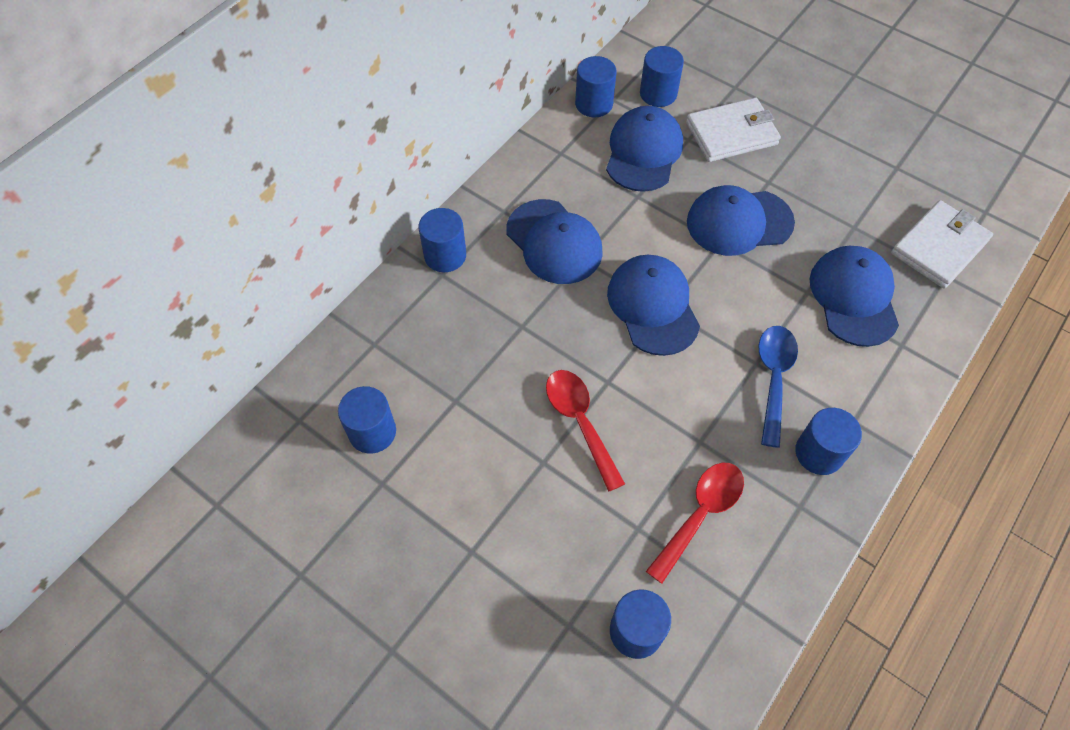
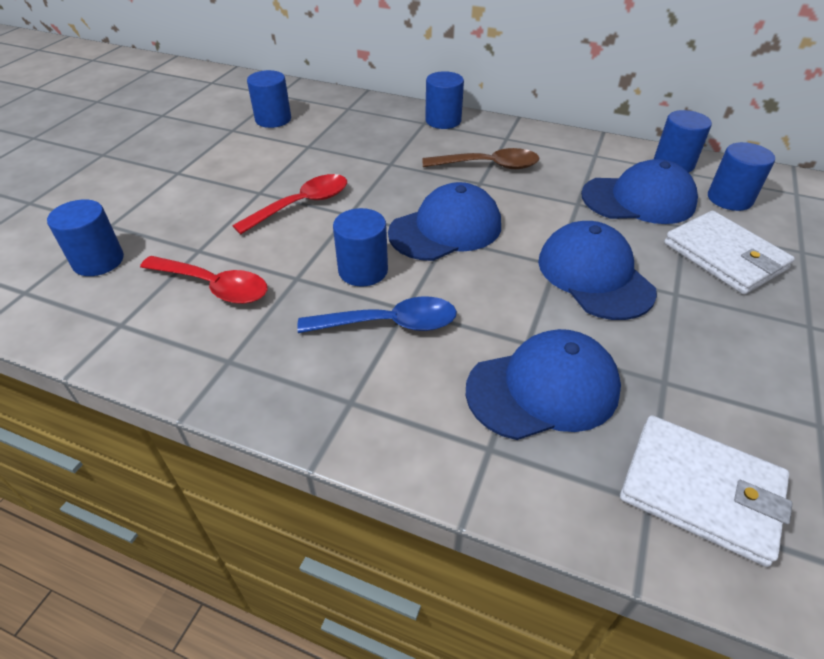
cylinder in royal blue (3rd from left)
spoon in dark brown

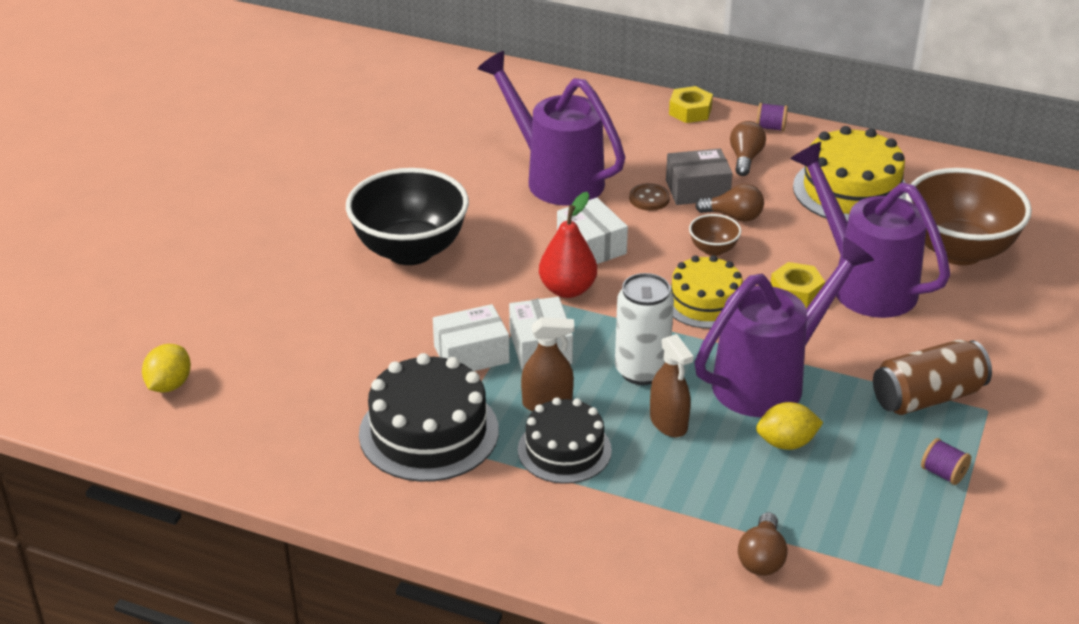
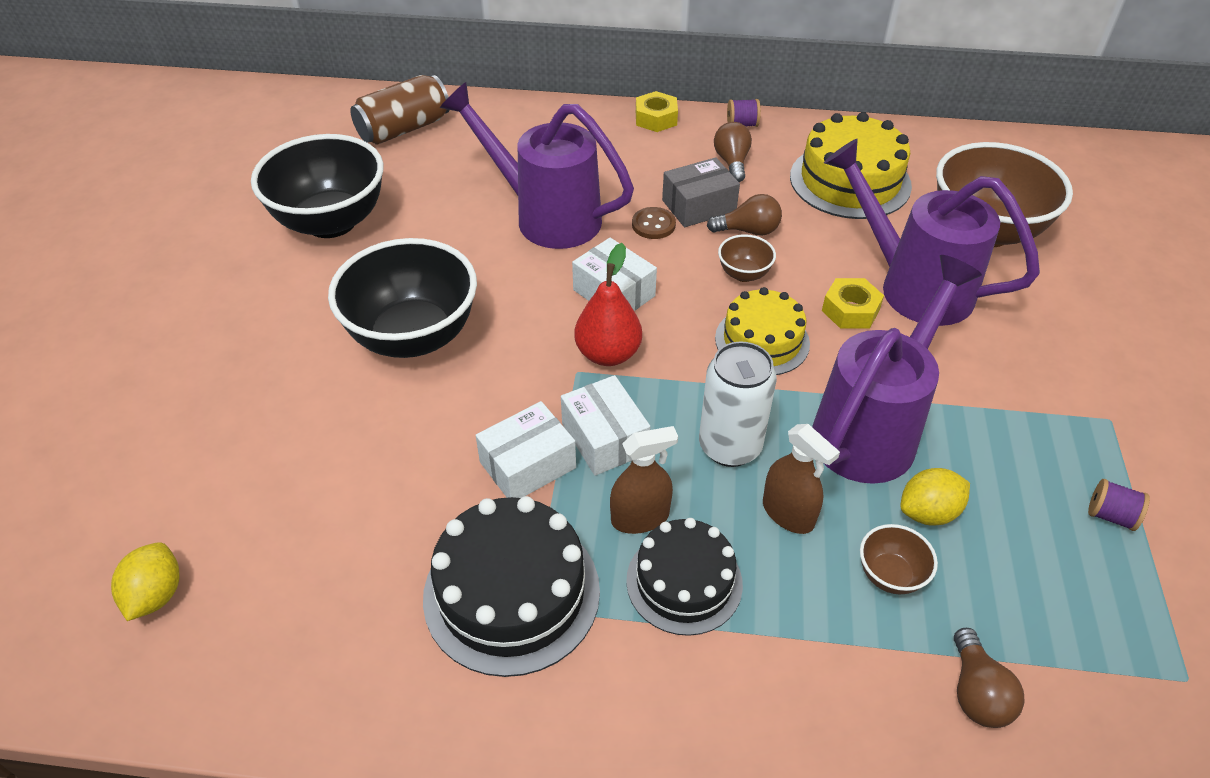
bowl in ebony (1st from left)
tin in dark brown
bowl in dark brown (2nd from left)

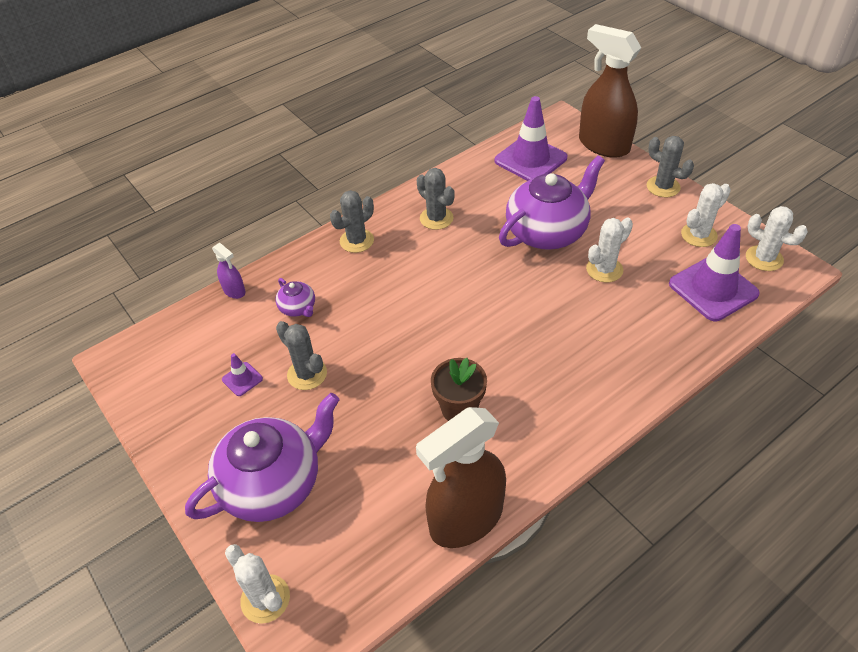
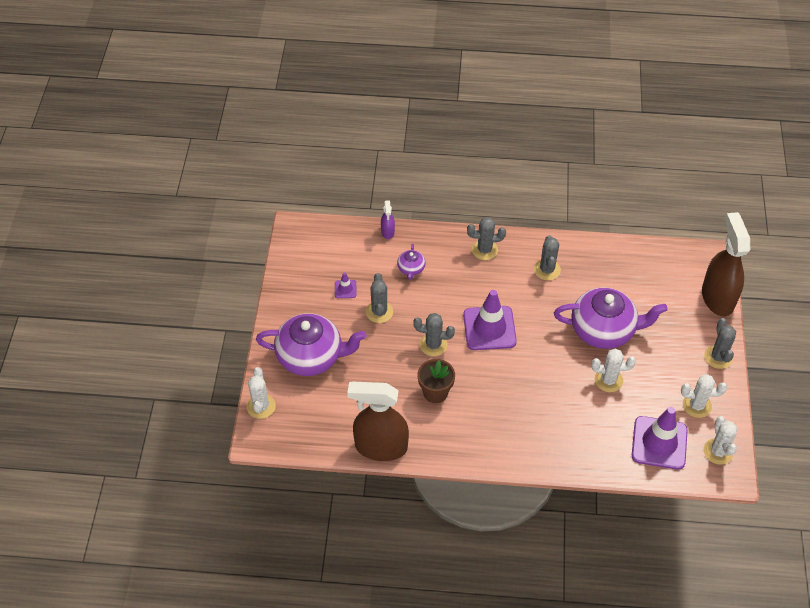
cactus in grey (2nd from left)
traffic cone in violet (2nd from left)

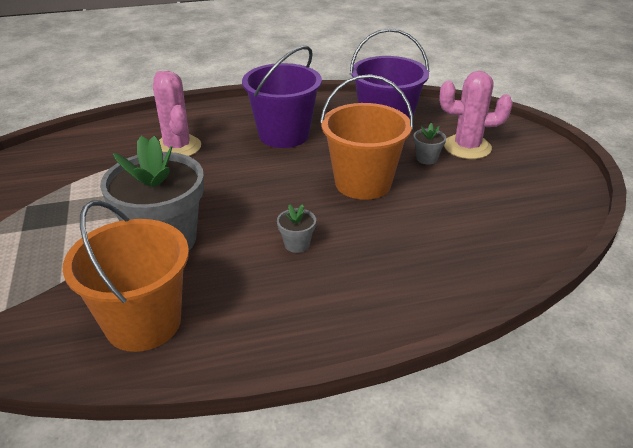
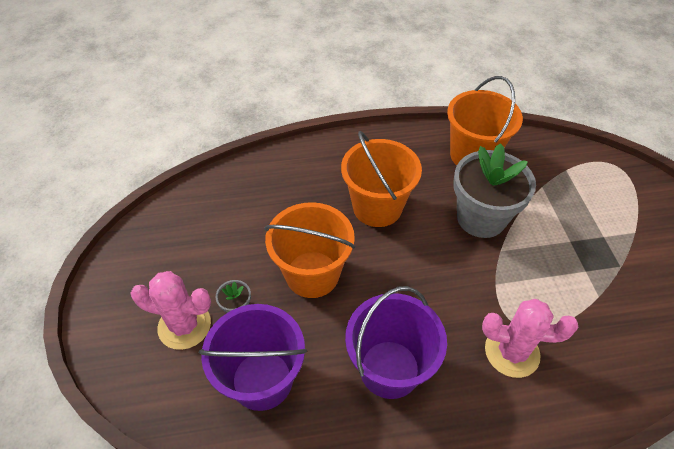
bucket in orange-coloured (2nd from left)
cactus in pink (2nd from left)

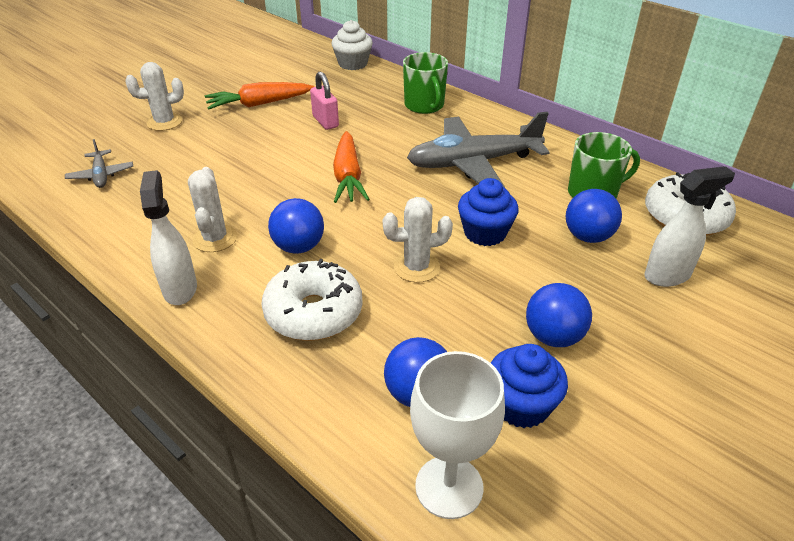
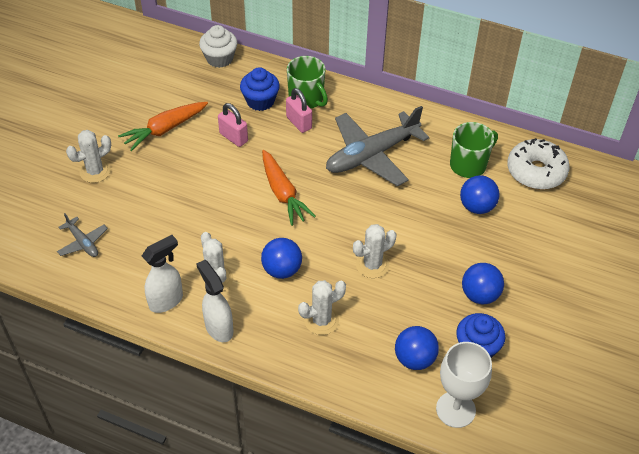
spray bottle in white (1st from left)
muffin in royal blue (1st from left)
lock in pink (2nd from left)
cactus in white (3rd from left)

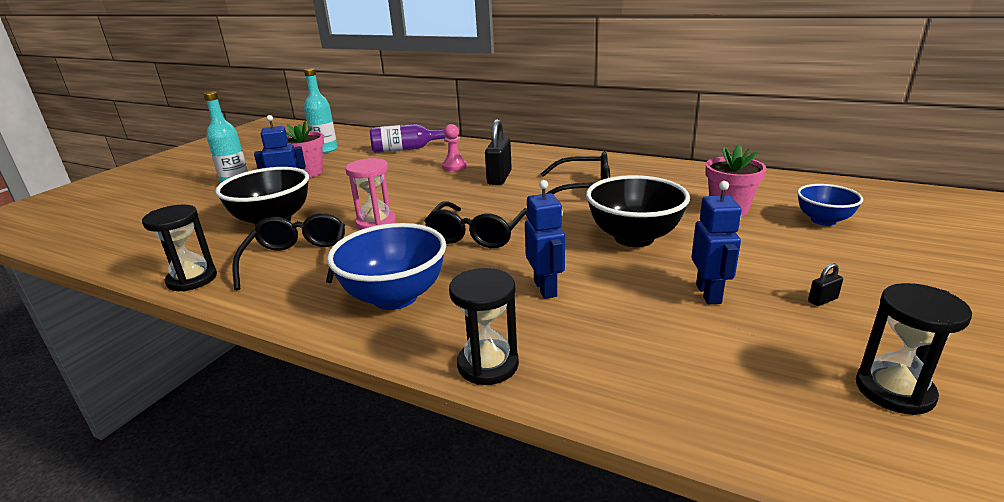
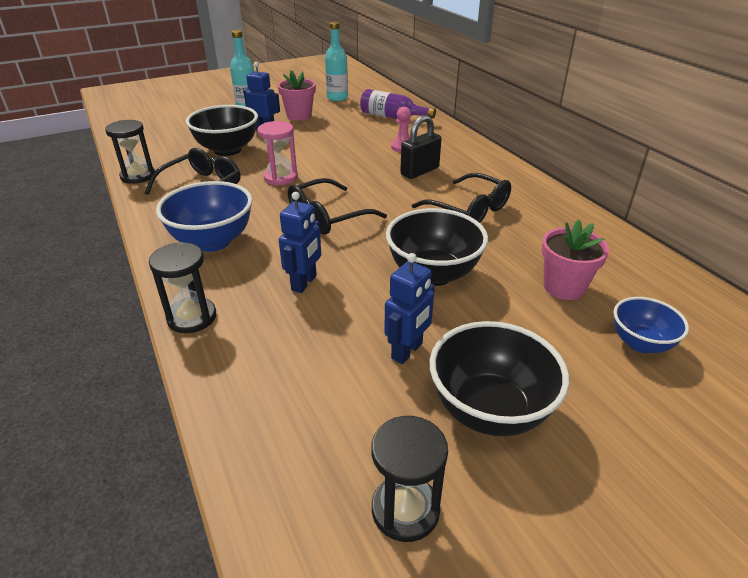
bowl in ebony (3rd from left)

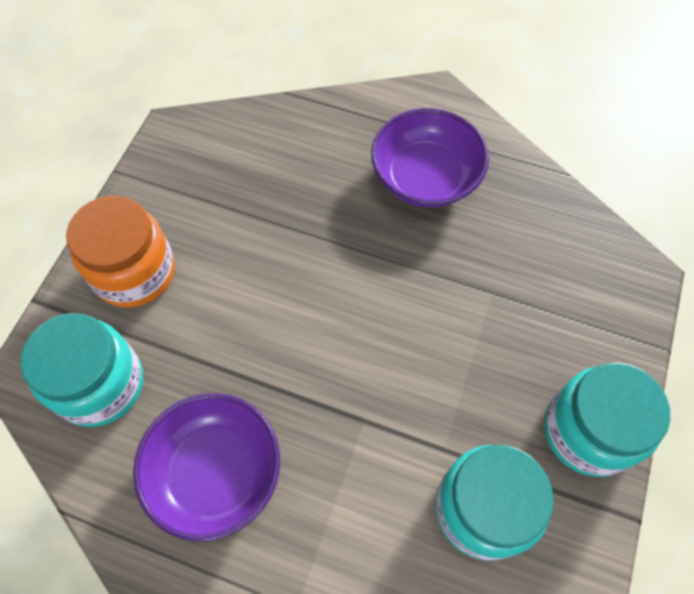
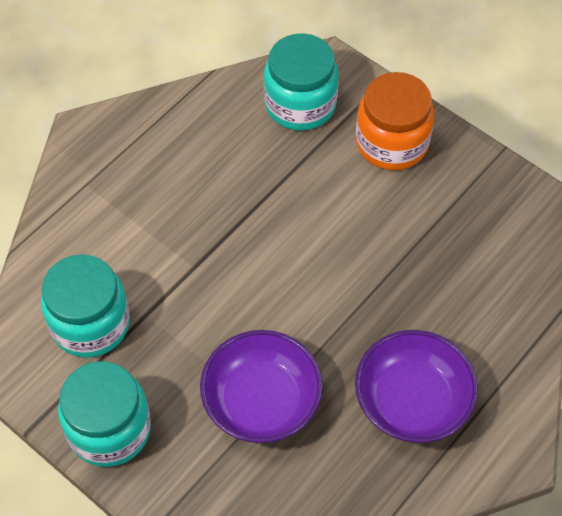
bowl in violet (1st from left)

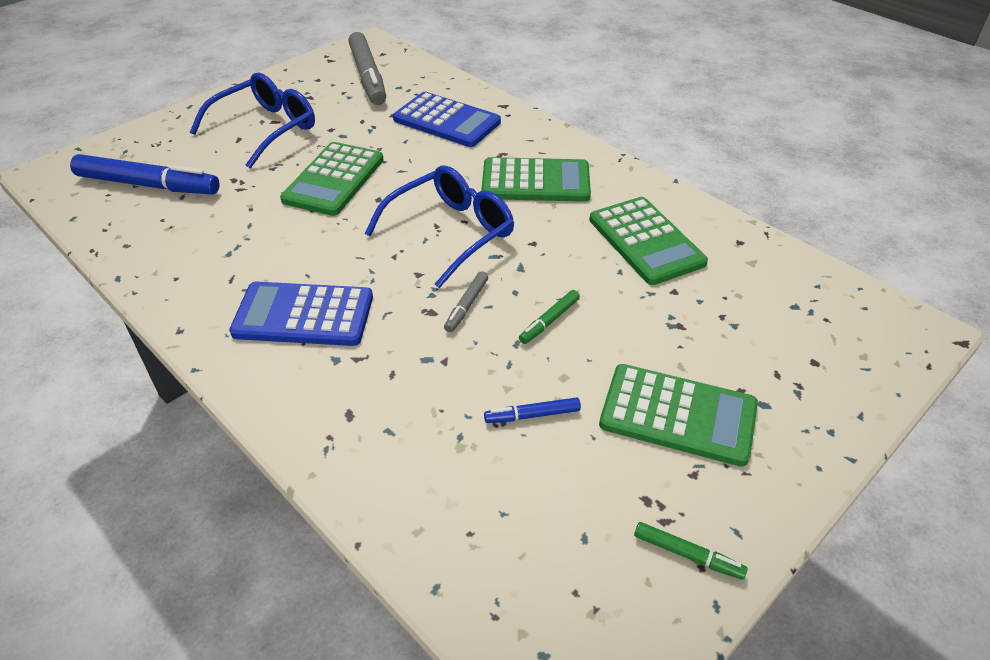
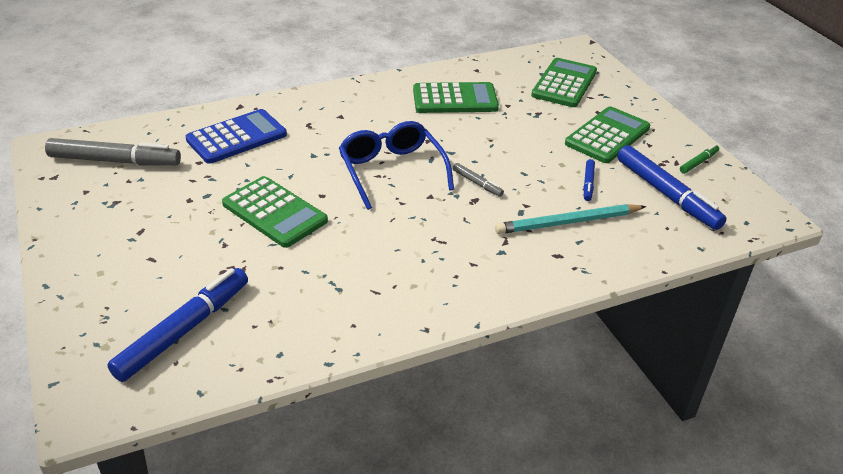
pencil in turquoise
adding machine in emerald (3rd from left)
marker pen in royal blue (3rd from left)
eyeglasses in royal blue (1st from left in the first image)
adding machine in royal blue (1st from left in the first image)
marker pen in emerald (1st from left in the first image)

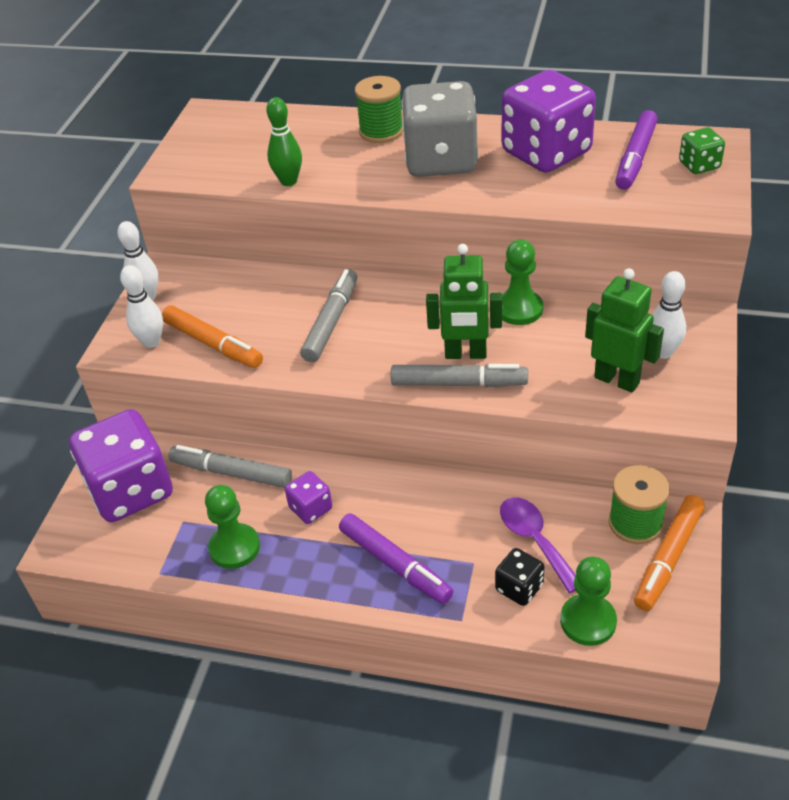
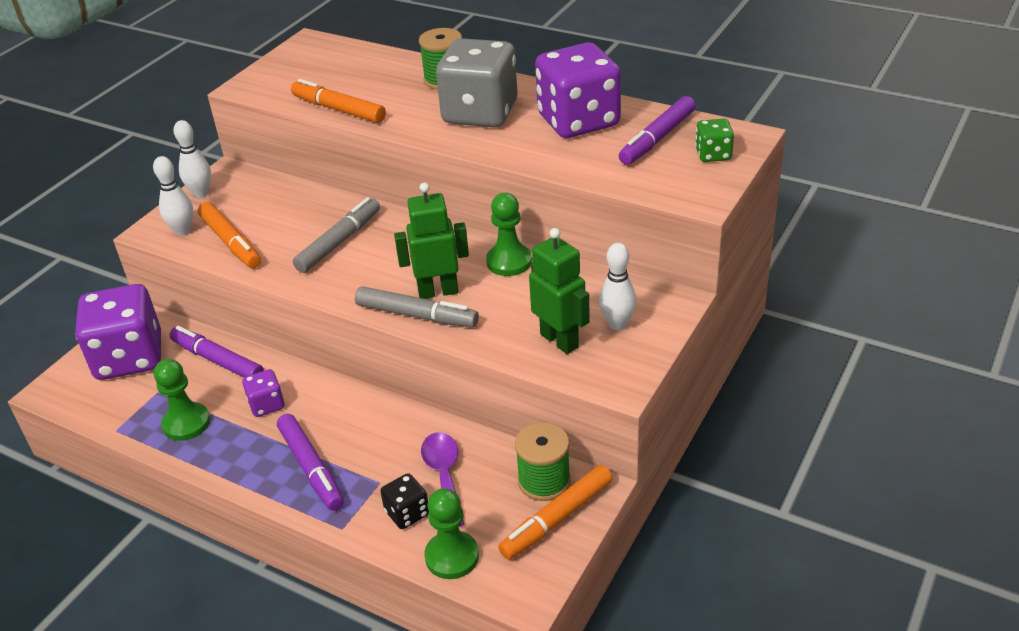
marker pen in violet (1st from left)
marker pen in orange-coloured (2nd from left)
toy robot in emerald (1st from left)

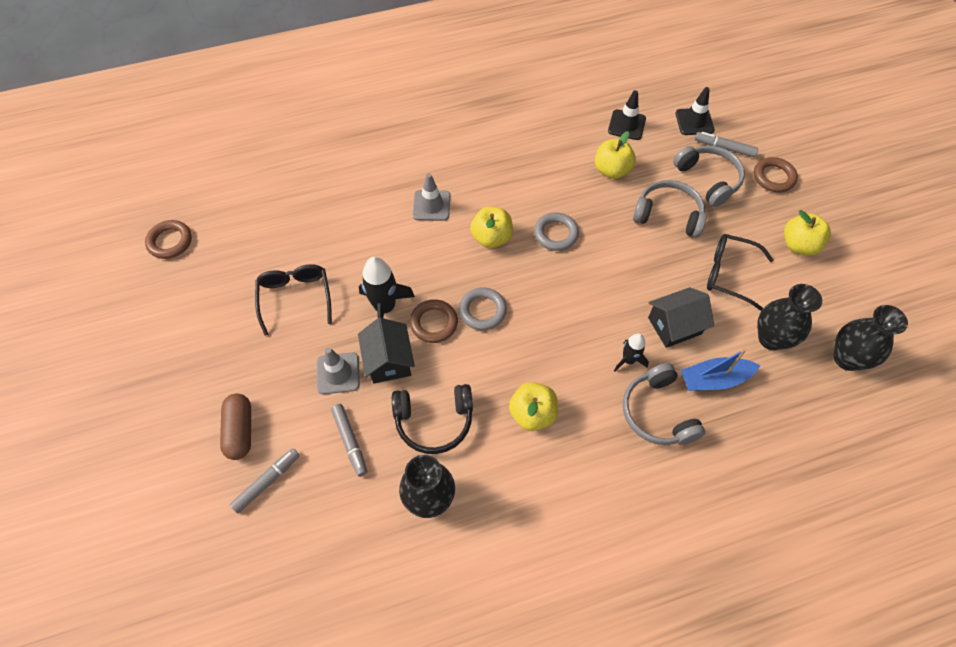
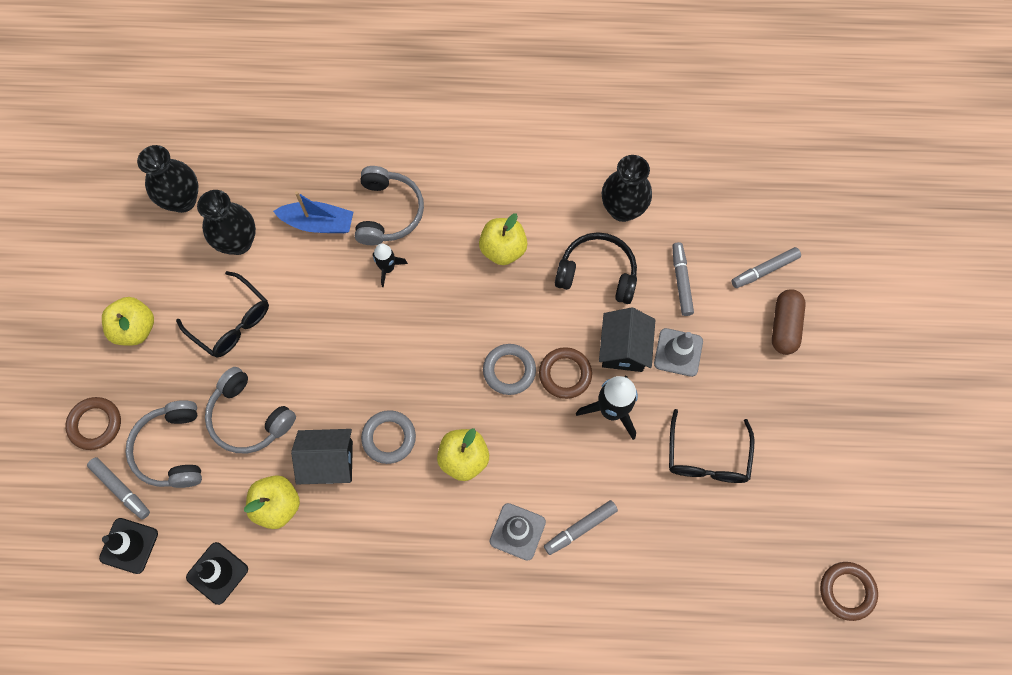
toy house in ebony (1st from left)
marker pen in grey (2nd from left)

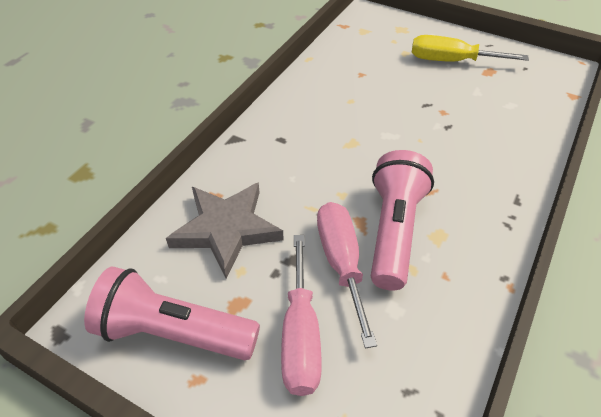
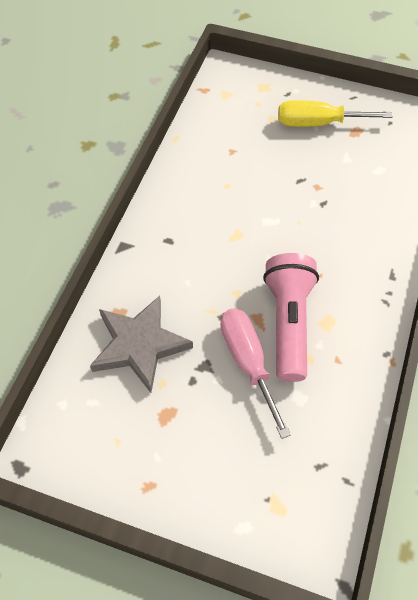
torch in pink (1st from left in the first image)
screwdriver in pink (1st from left in the first image)

